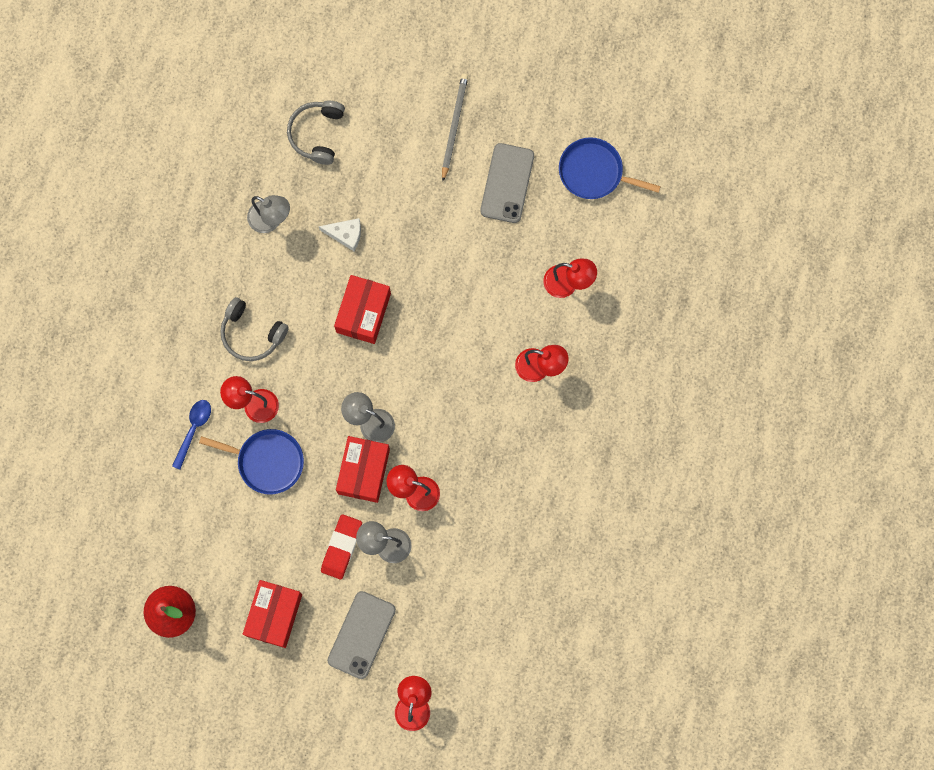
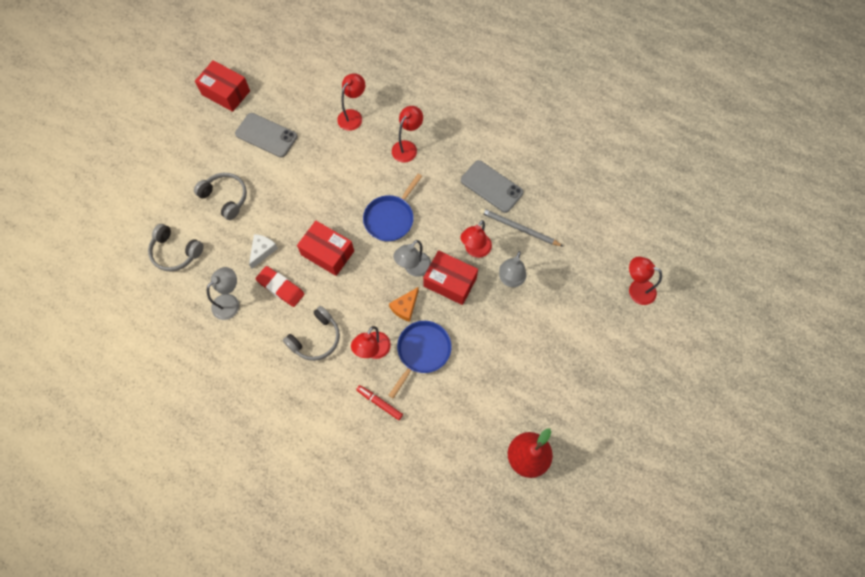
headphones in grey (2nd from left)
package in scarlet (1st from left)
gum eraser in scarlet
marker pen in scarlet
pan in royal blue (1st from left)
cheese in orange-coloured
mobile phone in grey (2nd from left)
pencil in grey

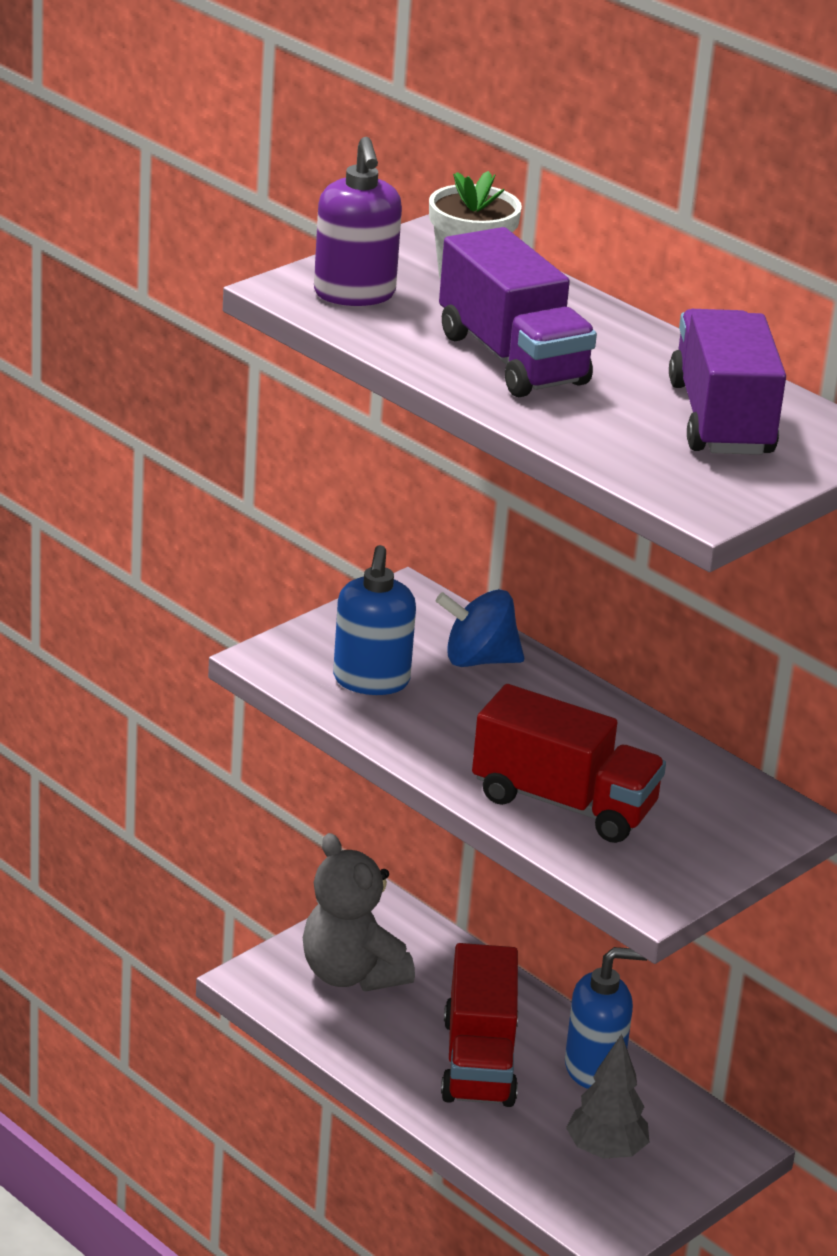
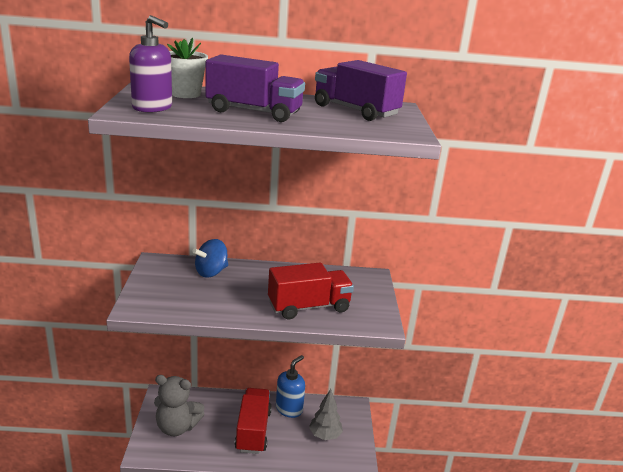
truck in scarlet (1st from left)
pump bottle in royal blue (1st from left in the first image)

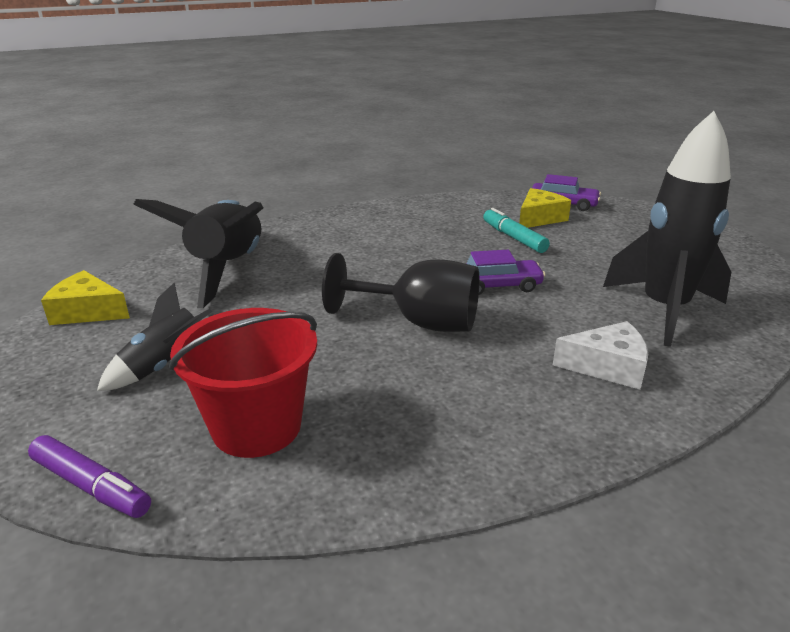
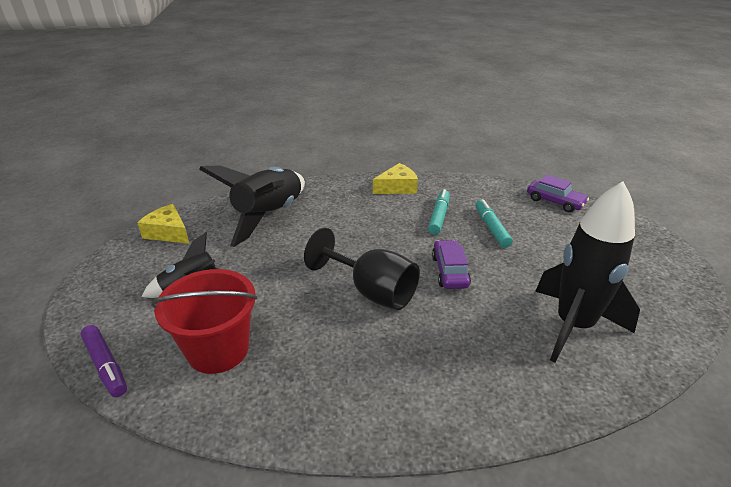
cheese in bright yellow (2nd from left)
marker pen in turquoise (1st from left)
automobile in violet (1st from left)
cheese in white

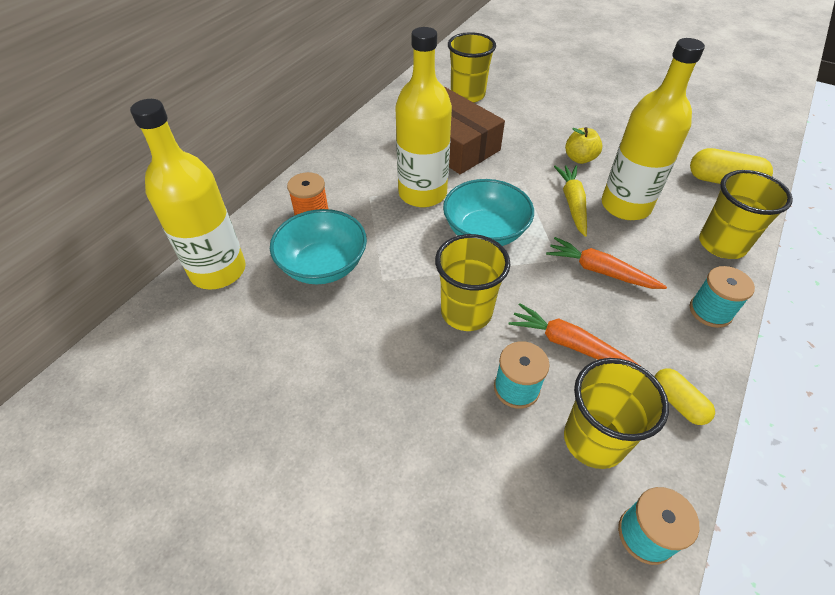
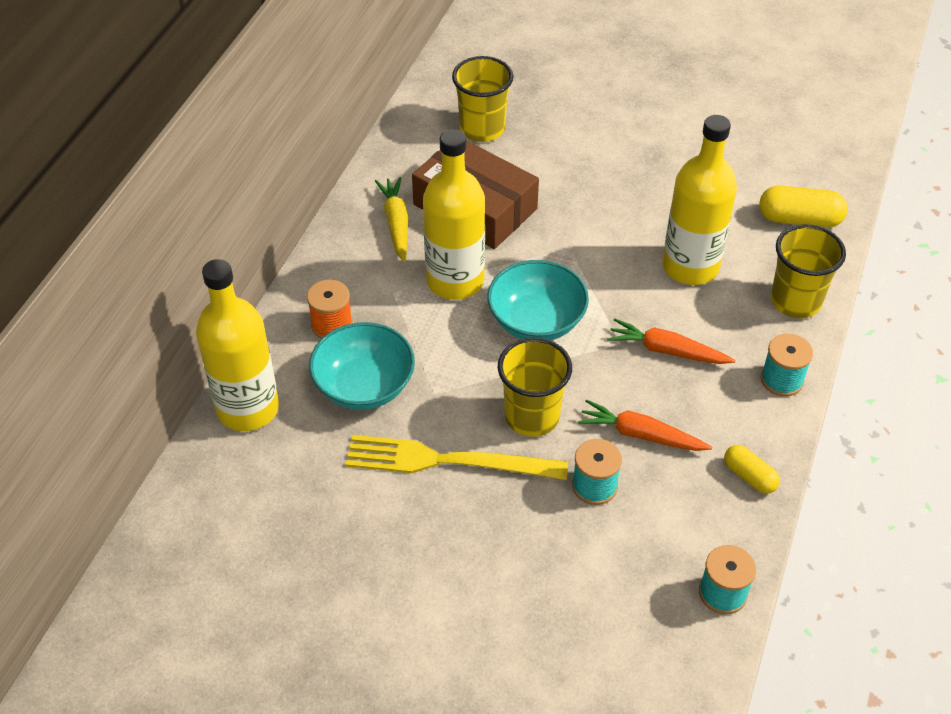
table fork in bright yellow
root vegetable in bright yellow
beaker in bright yellow (3rd from left in the first image)
toy apple in bright yellow

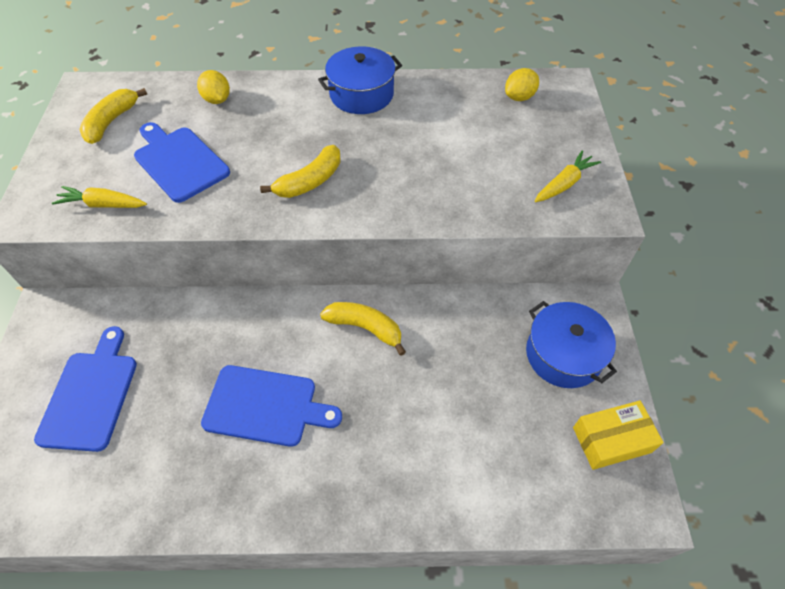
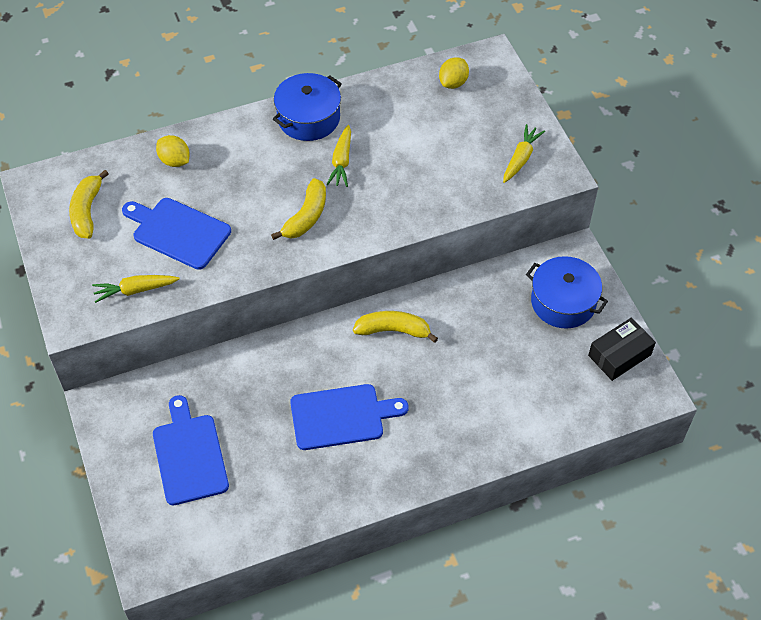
root vegetable in bright yellow (2nd from left)
package in ebony

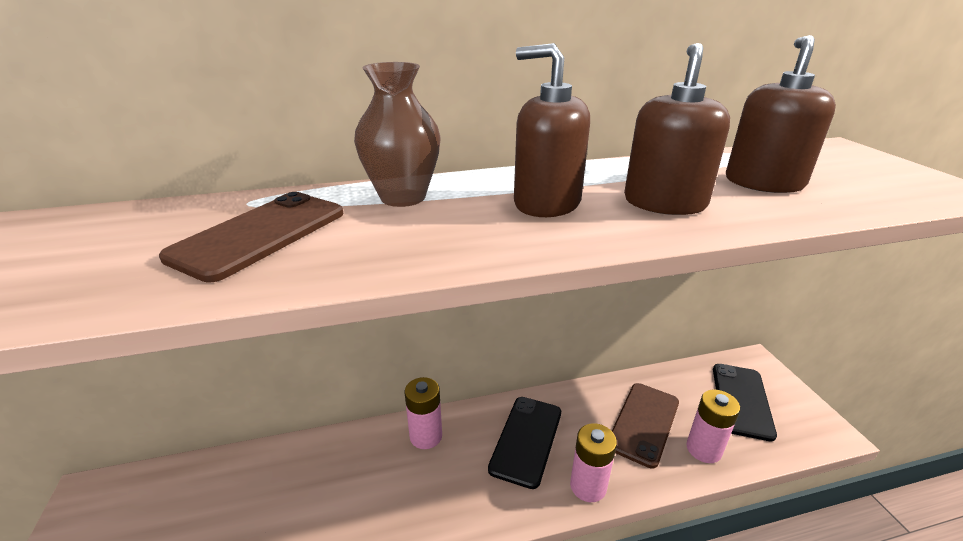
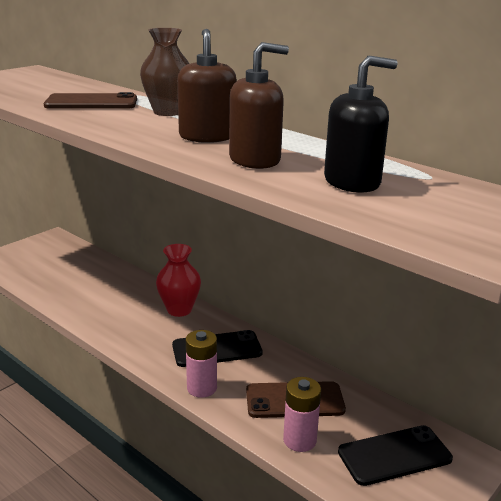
vase in scarlet
pump bottle in ebony

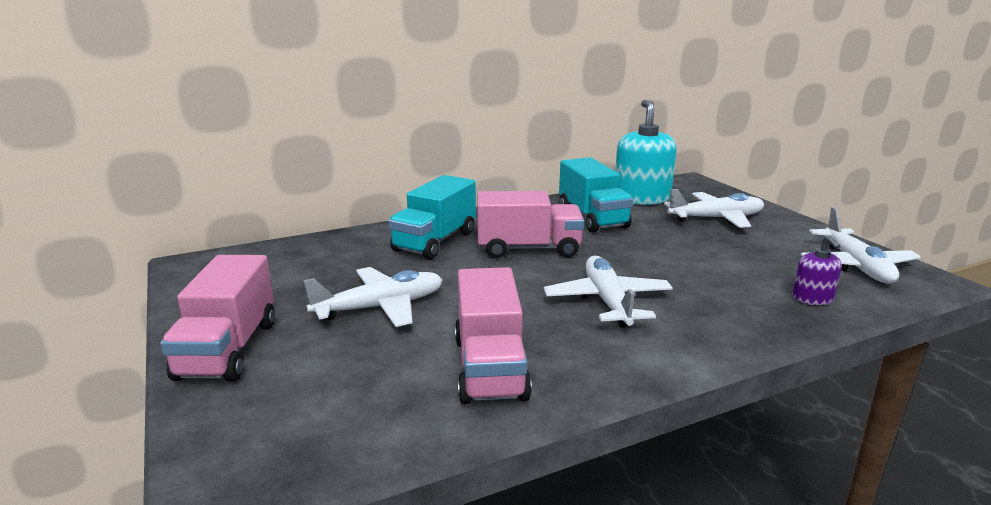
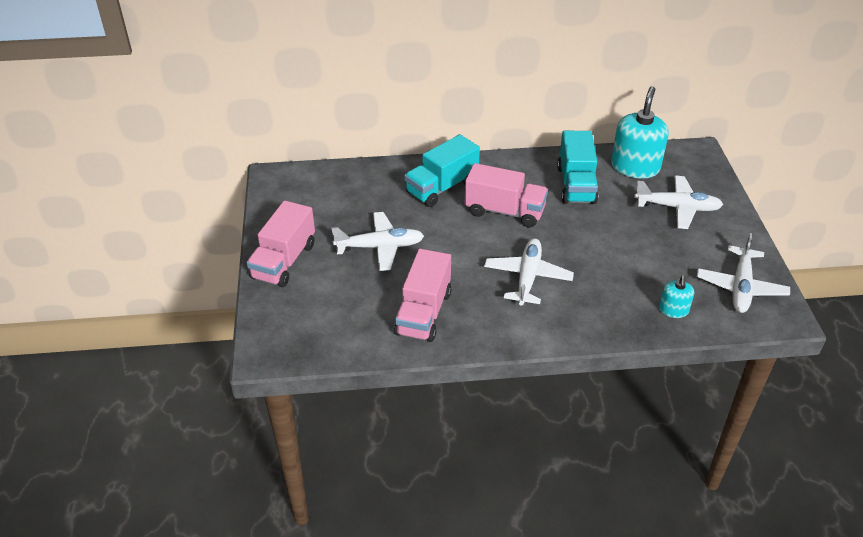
pump bottle in turquoise (2nd from left)

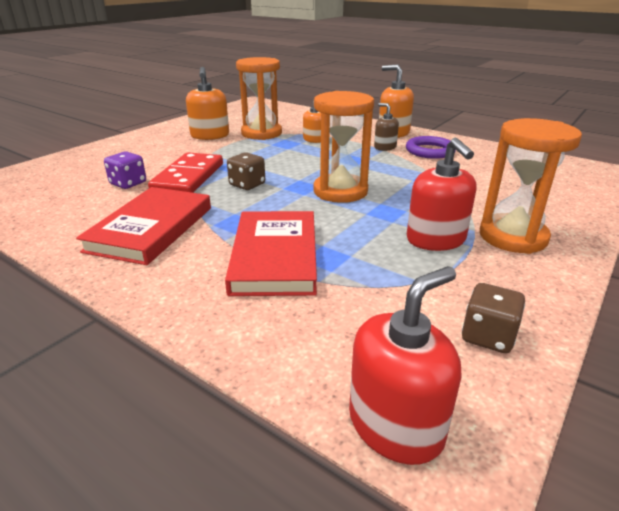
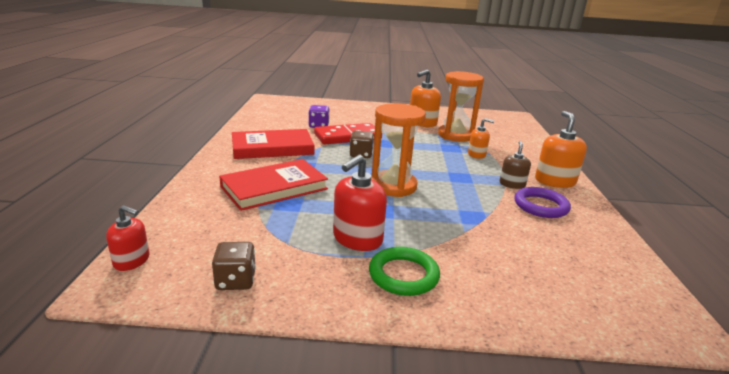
pump bottle in scarlet (1st from left)
torus in emerald

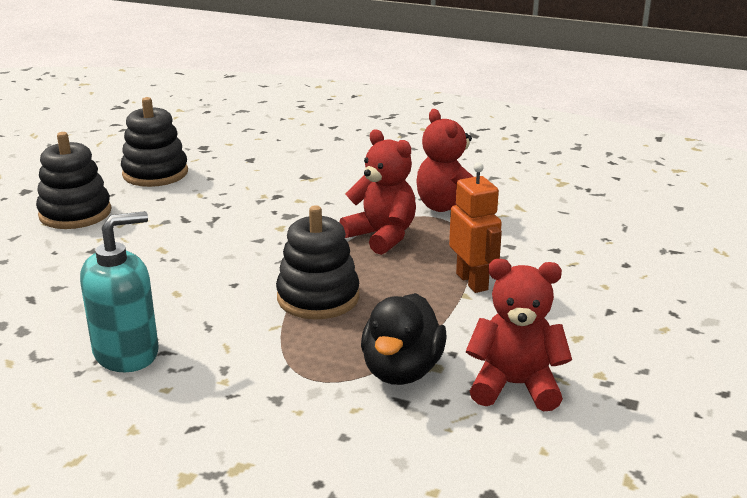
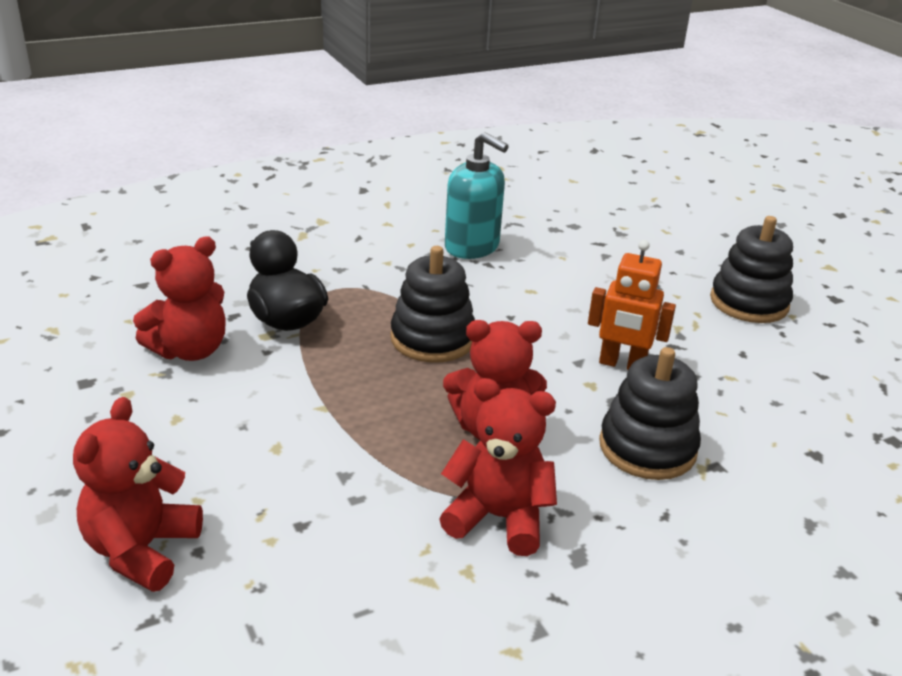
teddy in scarlet (1st from left)
pump bottle in turquoise
toy robot in orange-coloured
stacking rings in ebony (2nd from left)

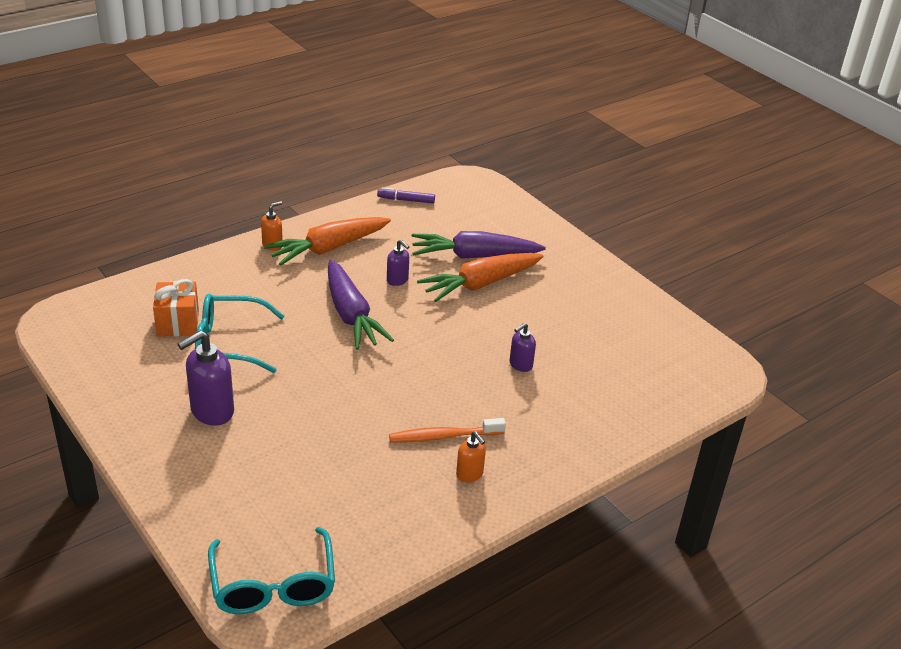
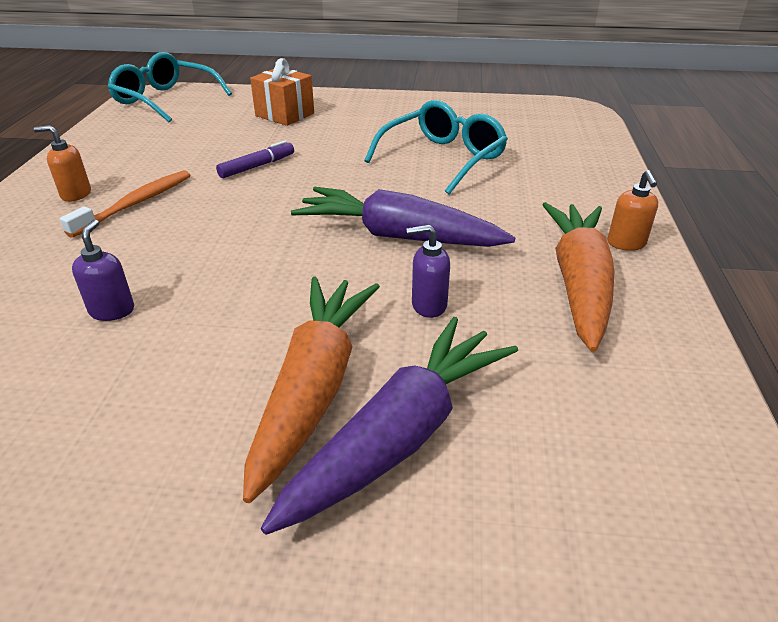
marker pen in violet
wrapped gift in orange-coloured
pump bottle in violet (1st from left in the first image)

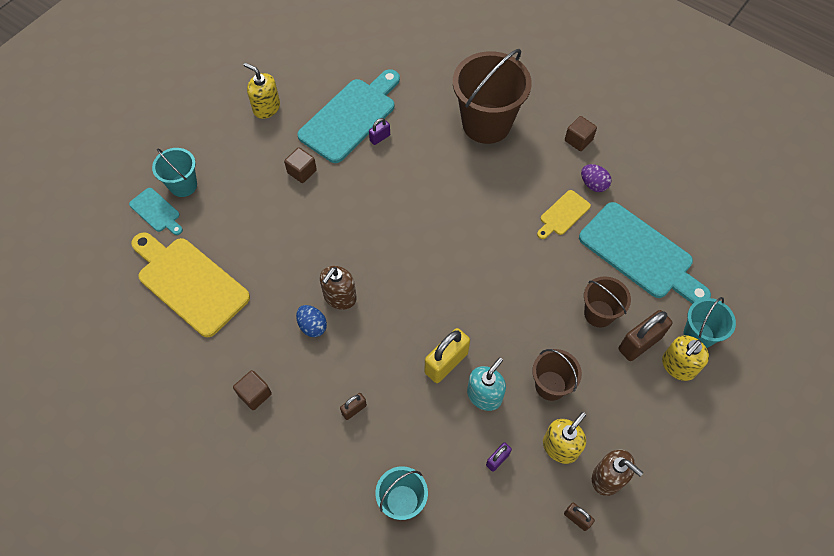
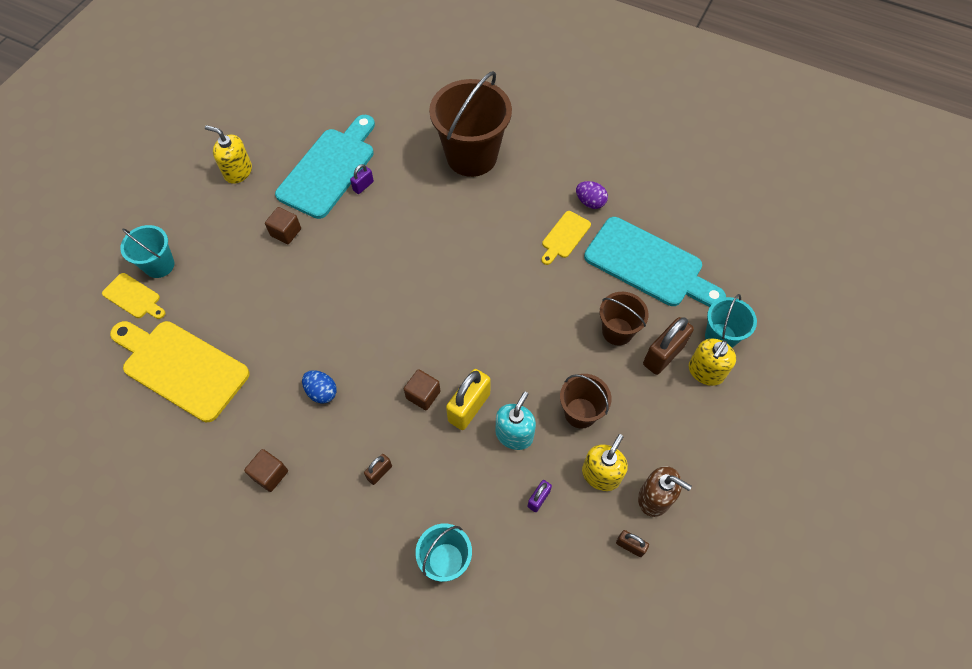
chopping board in bright yellow (1st from left)
cube in dark brown (3rd from left)
pump bottle in dark brown (1st from left in the first image)

